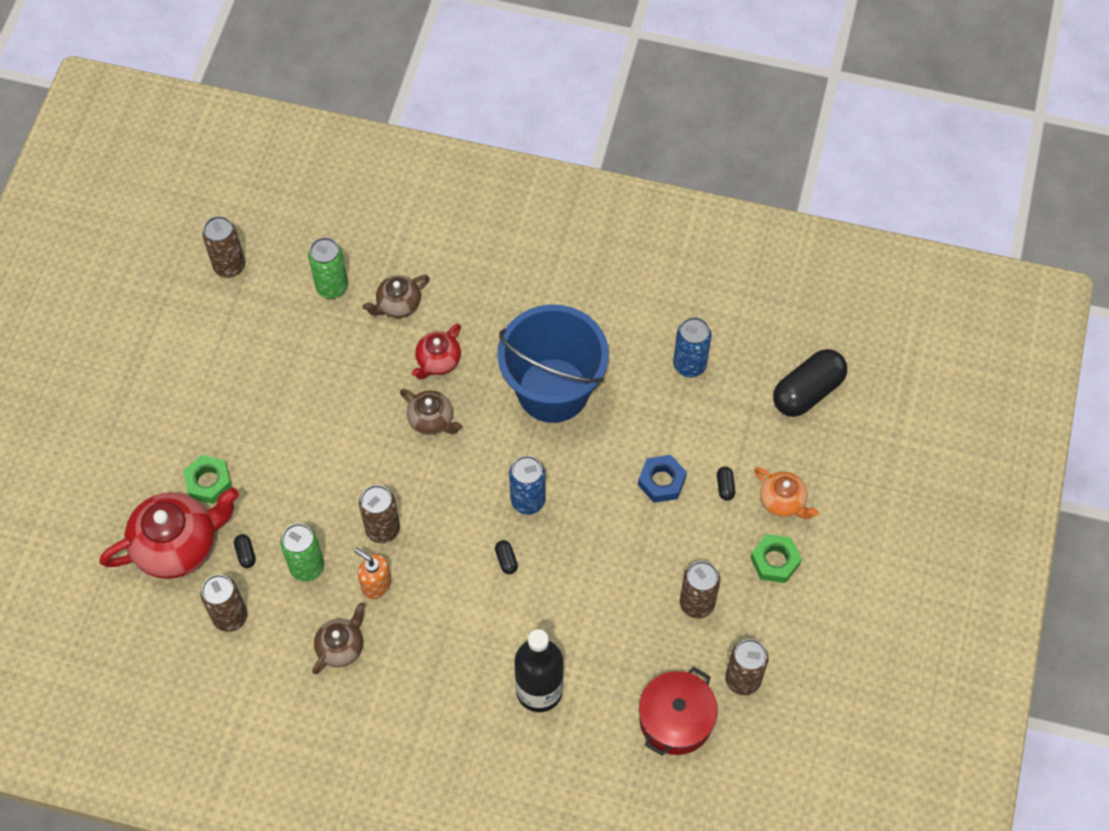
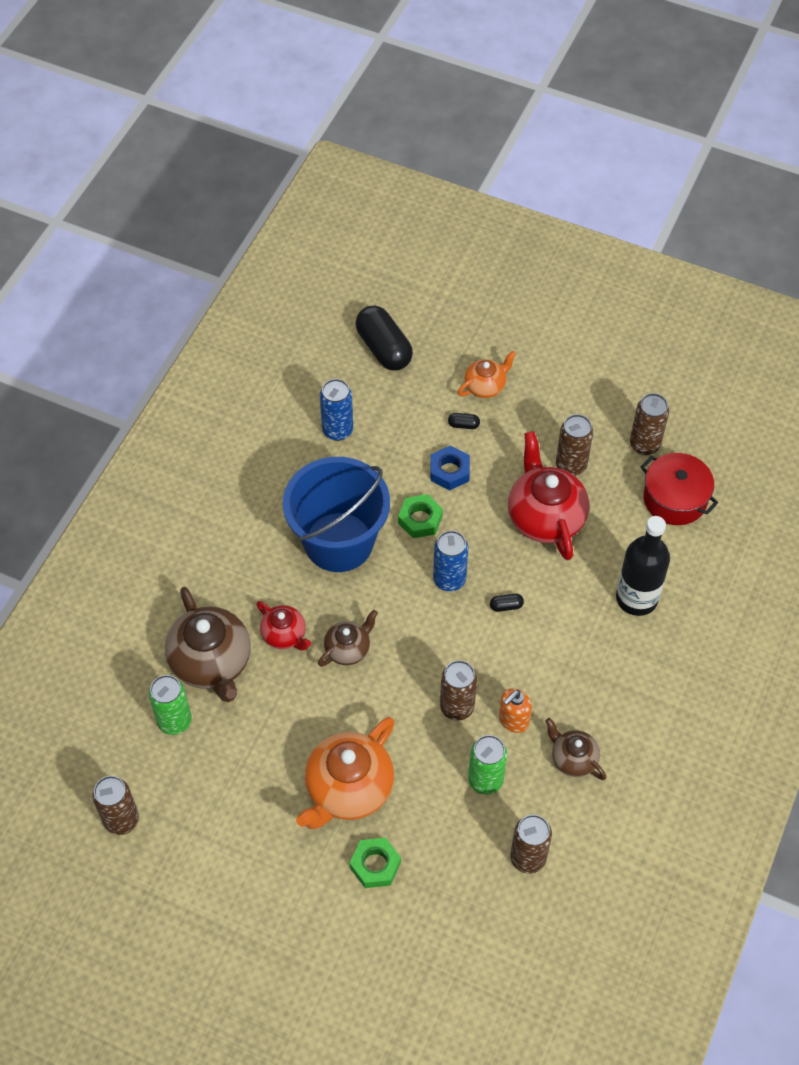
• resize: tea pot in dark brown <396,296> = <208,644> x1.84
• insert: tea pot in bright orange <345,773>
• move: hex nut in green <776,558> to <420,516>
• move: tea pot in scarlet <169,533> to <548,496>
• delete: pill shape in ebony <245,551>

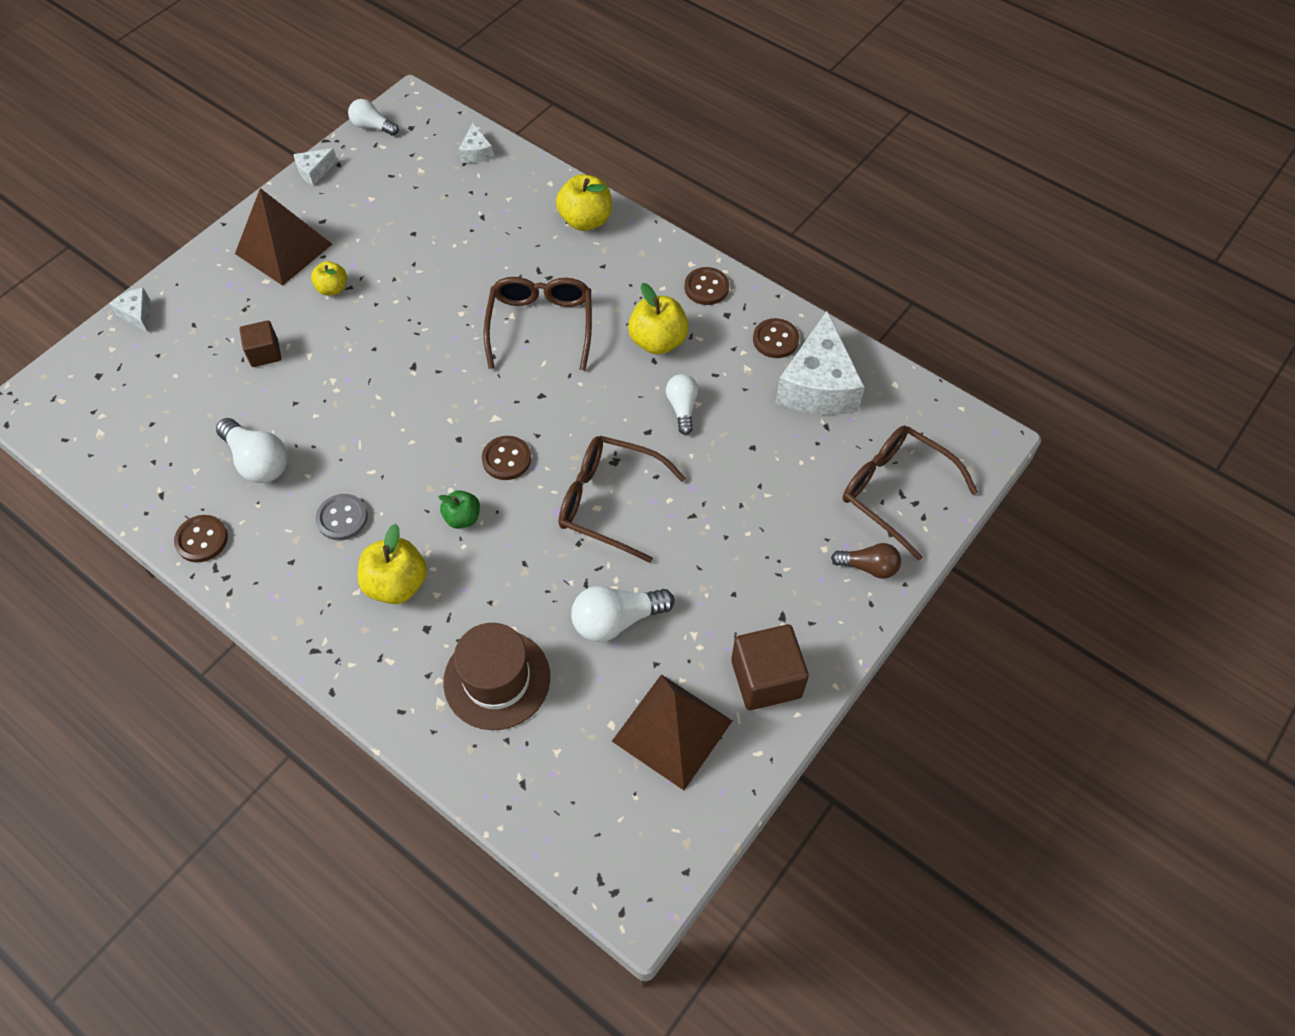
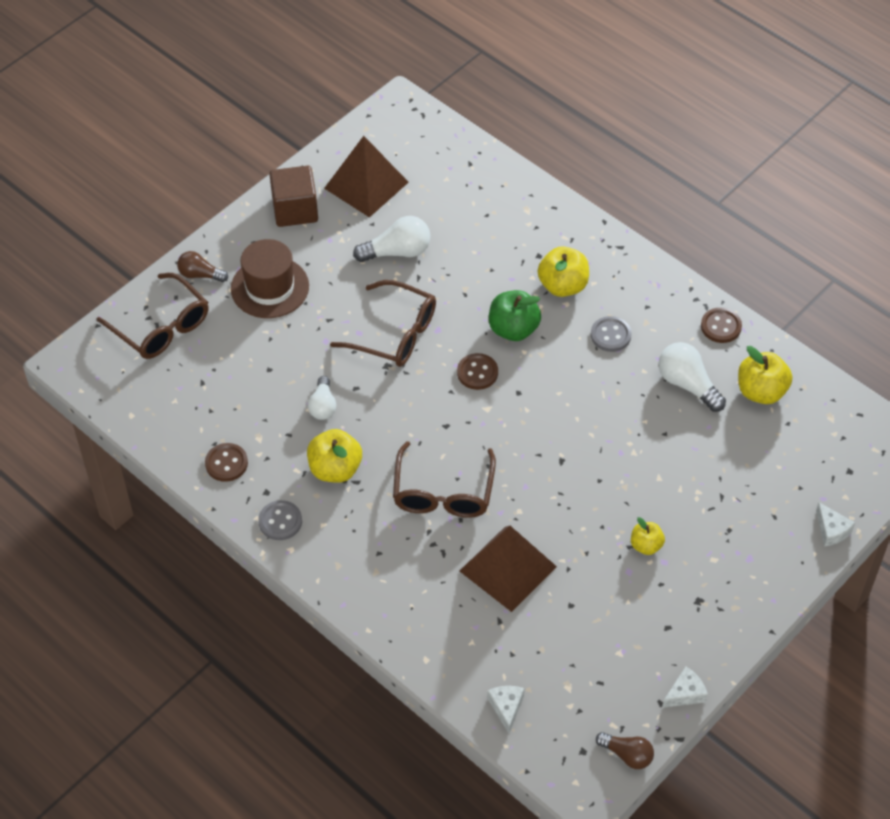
• move: hat in dark brown <496,676> to <270,278>
• recolor: button in dark brown <707,286> to button in ash-grey <280,520>
• move: solid pyramid in dark brown <283,237> to <508,569>
• resize: apple fruit in green <459,509> = <515,315> x1.66
• recolor: bulb in pure white <373,117> to bulb in dark brown <625,750>
• move: apple fruit in bright yellow <584,202> to <765,375>
• delete: cube in dark brown <260,343>
• delete: piece of cheese in pure white <820,363>

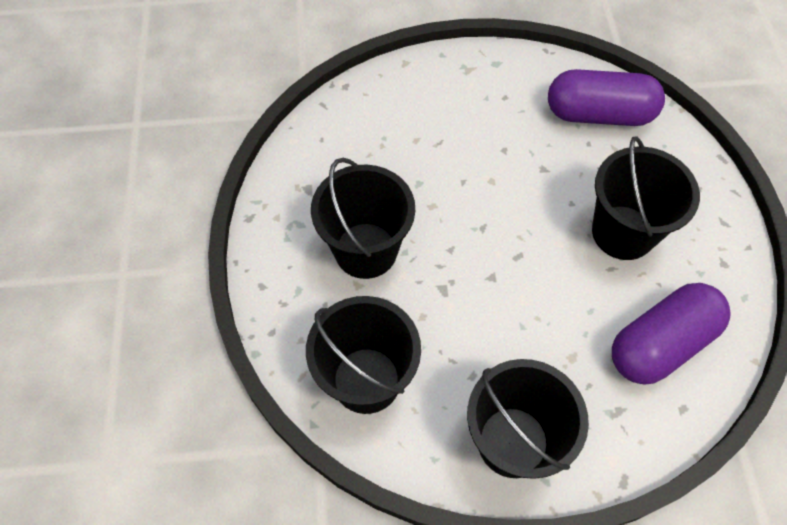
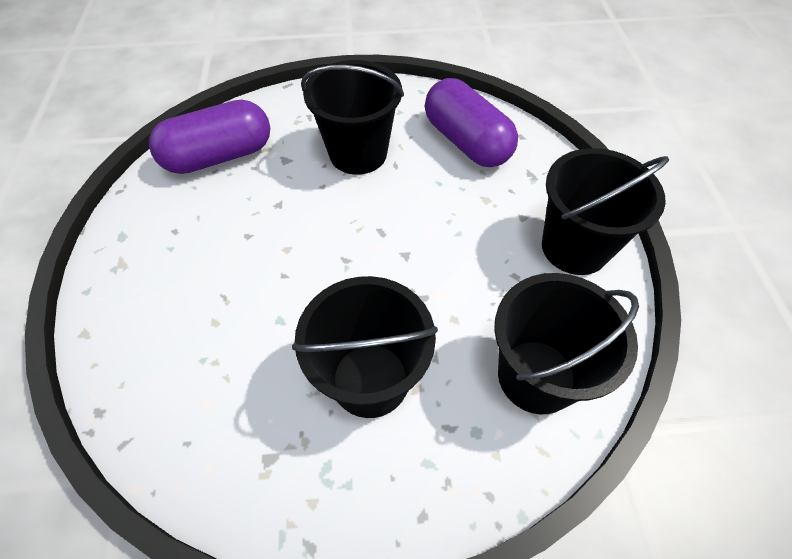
• rotate: pill shape in purple <606,97> = <209,137> 60 degrees clockwise

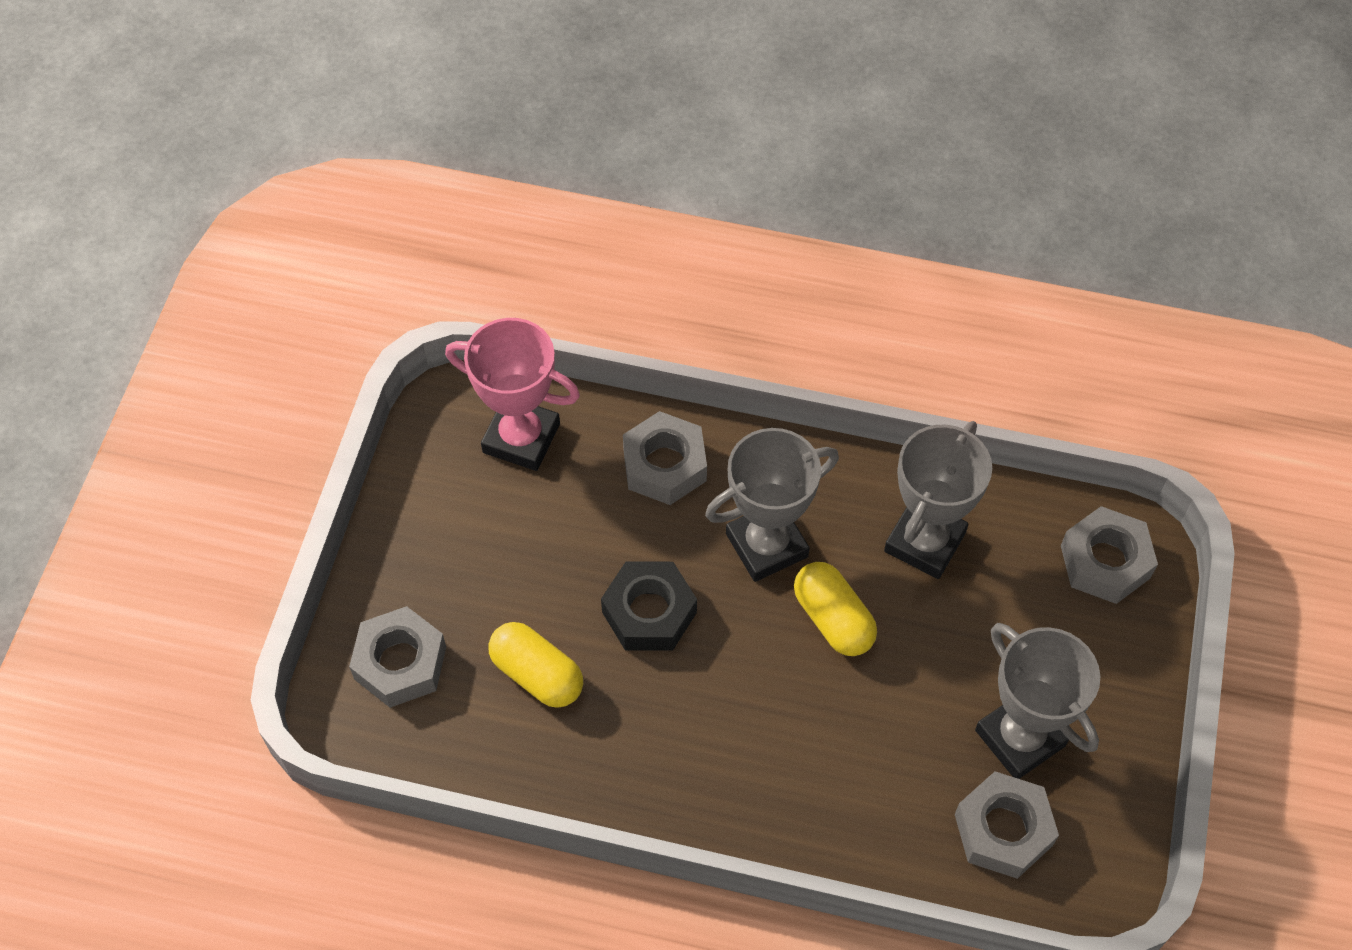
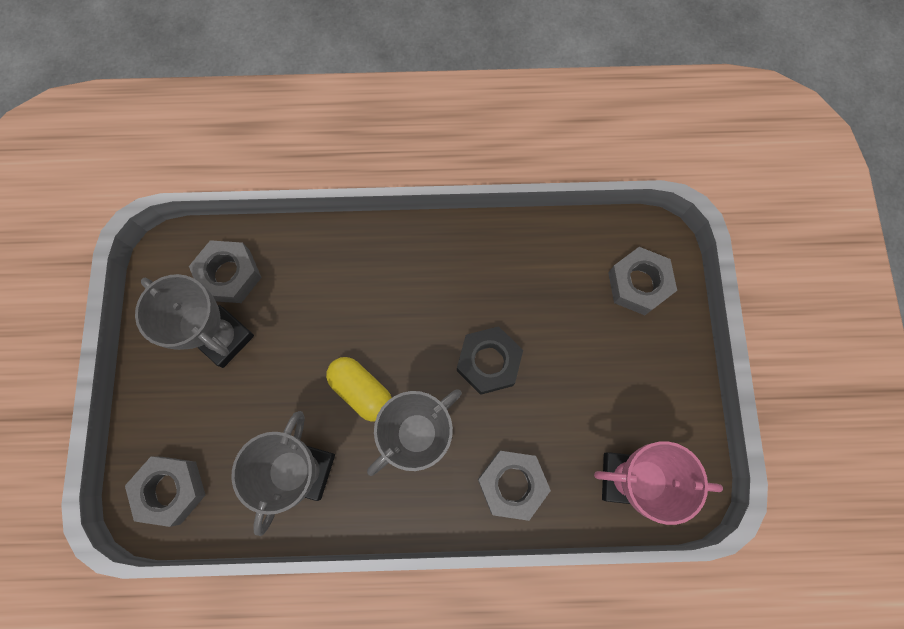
• delete: pill shape in bright yellow <535,665>

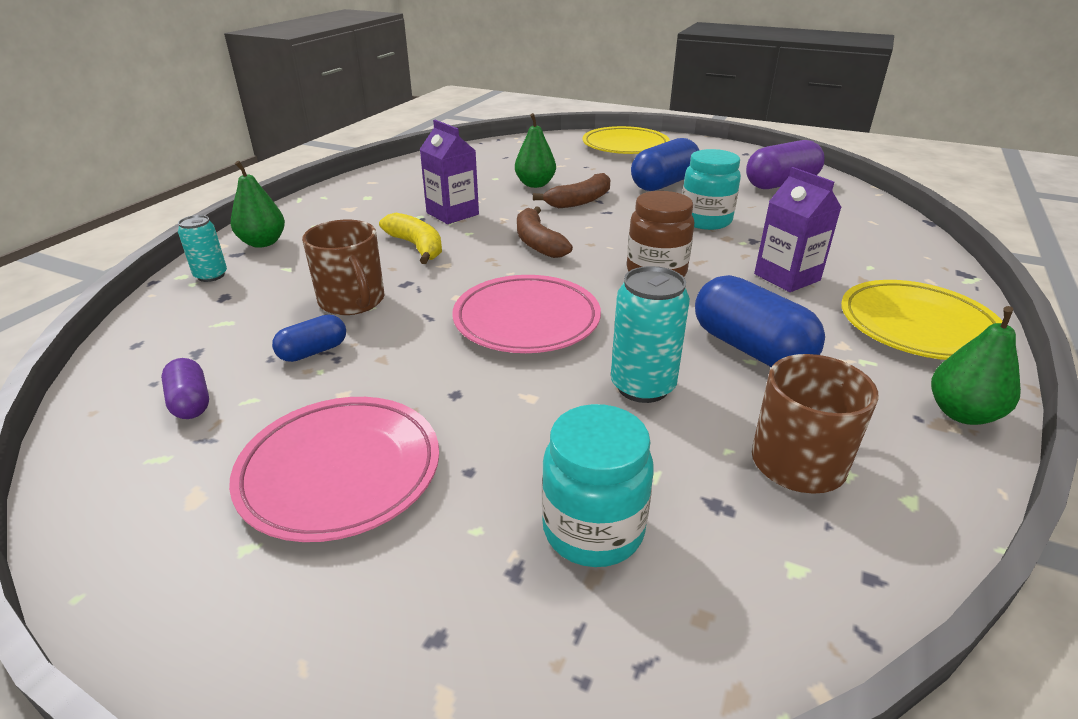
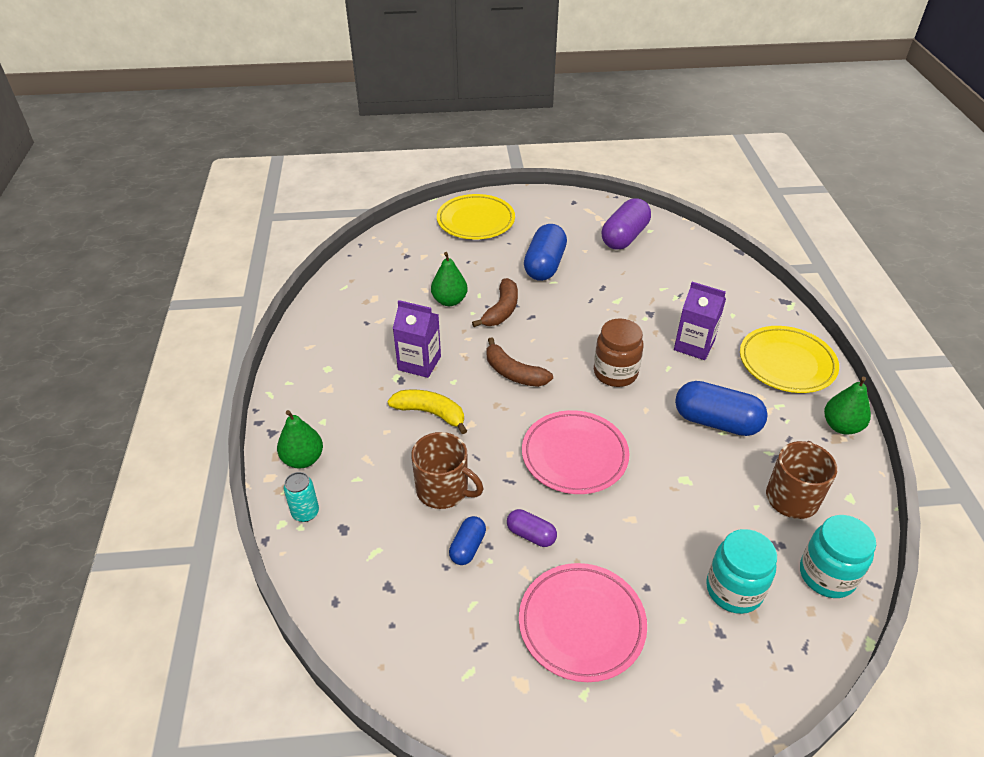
• move: pill shape in purple <185,388> to <532,528>
• move: preserve jar in turquoise <711,189> to <838,556>
• delete: soda can in turquoise <650,334>

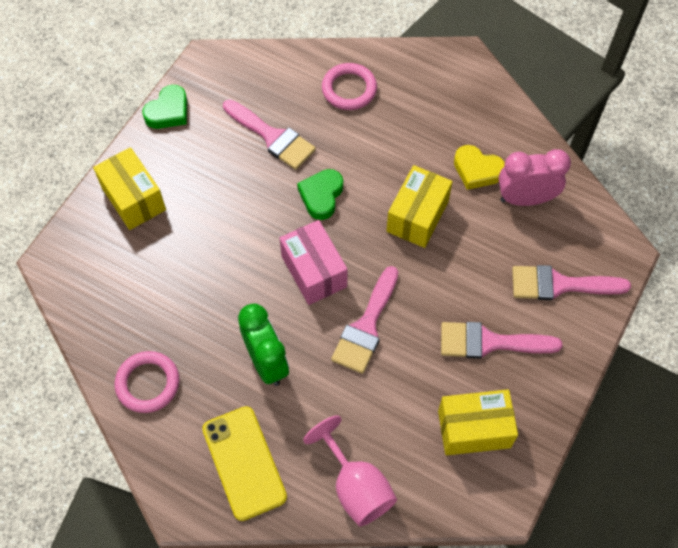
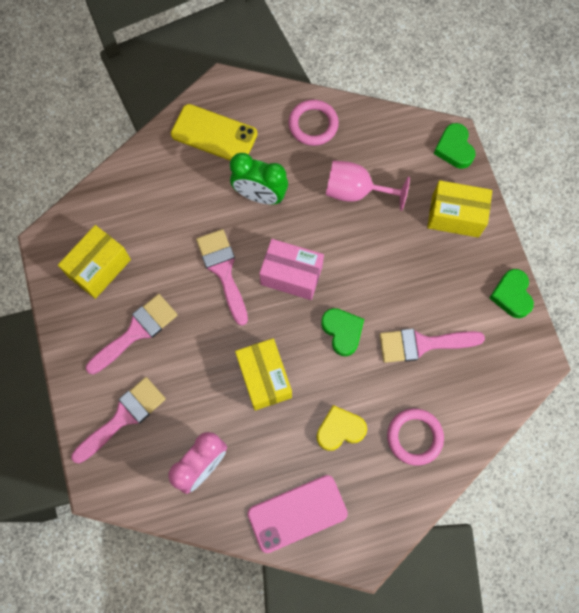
• insert: smartphone in pink <297,514>
• move: heart shape in bright yellow <479,167> to <341,428>
• move: goblet in pink <350,471> to <368,186>
• insert: heart shape in green <454,146>

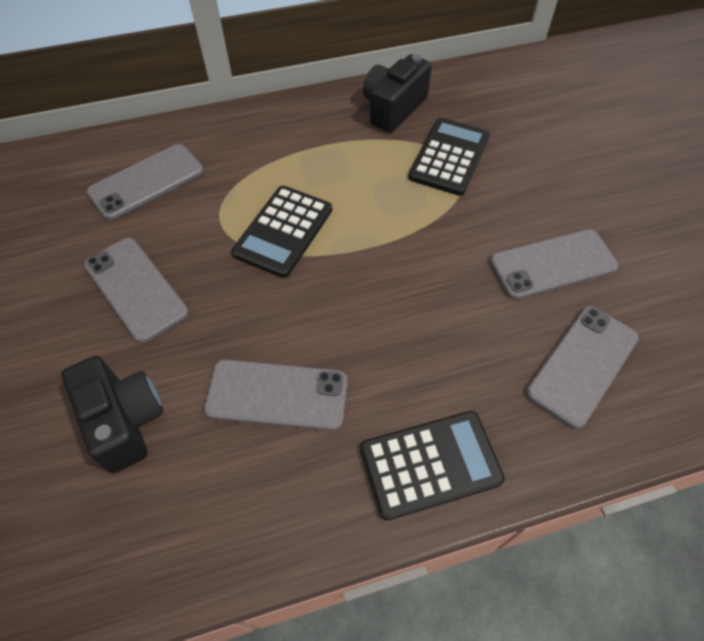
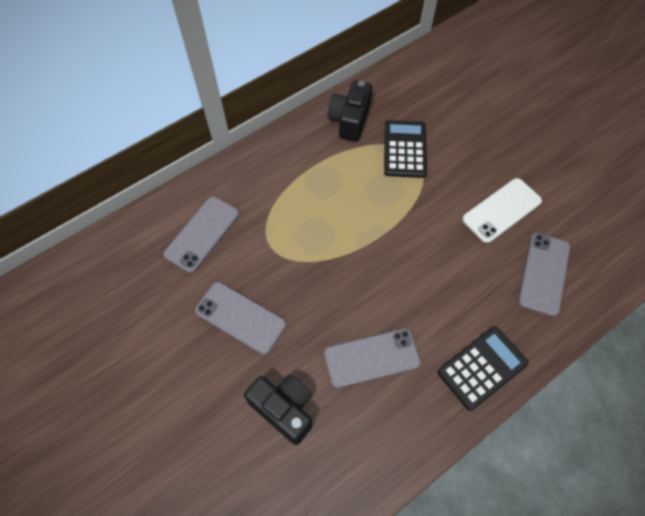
• recolor: smartphone in ash-grey <554,264> to smartphone in pure white <502,210>
• delete: calculator in ebony <281,232>

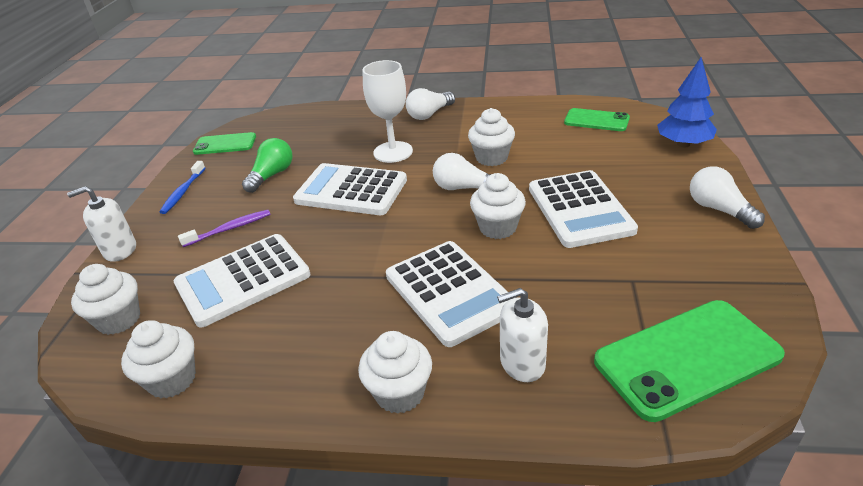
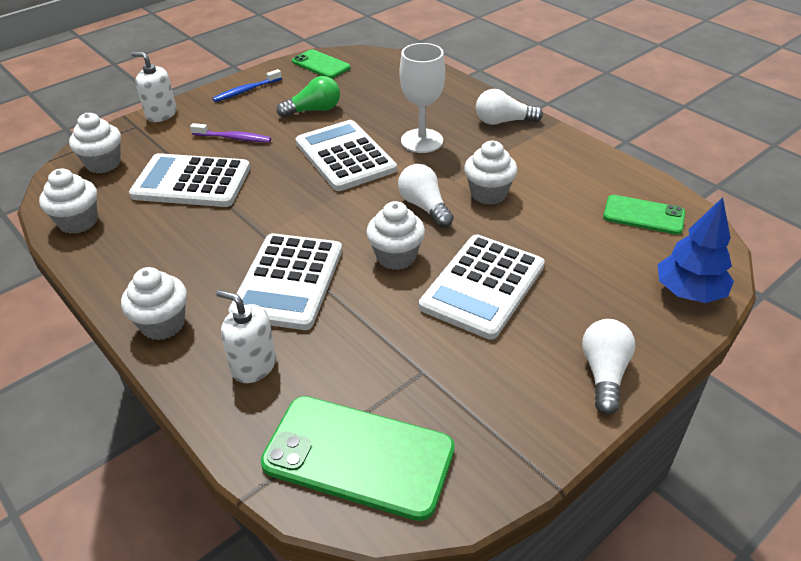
• rotate: smartphone in green <597,119> = <644,215> 45 degrees counterclockwise

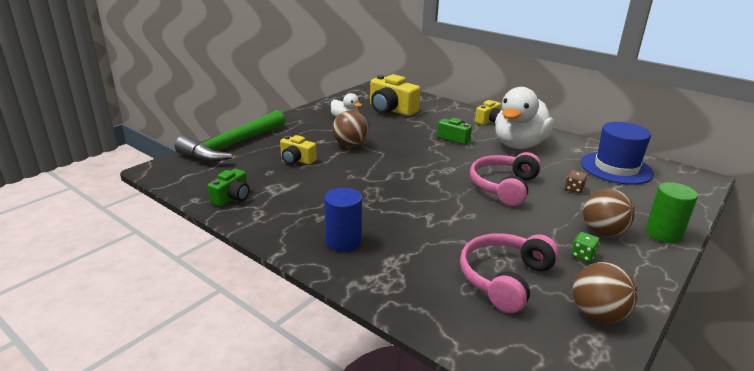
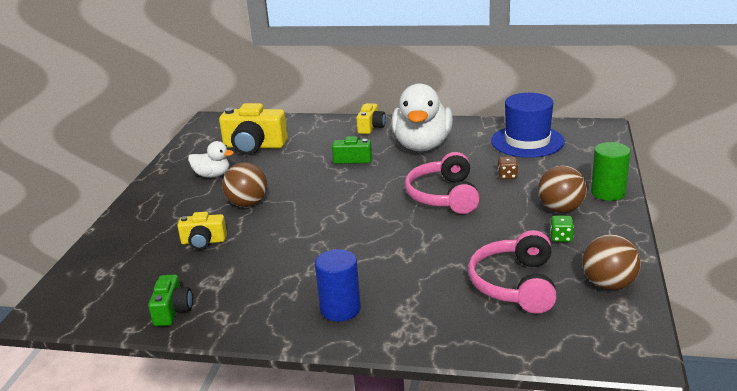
• delete: hammer in green <230,136>

